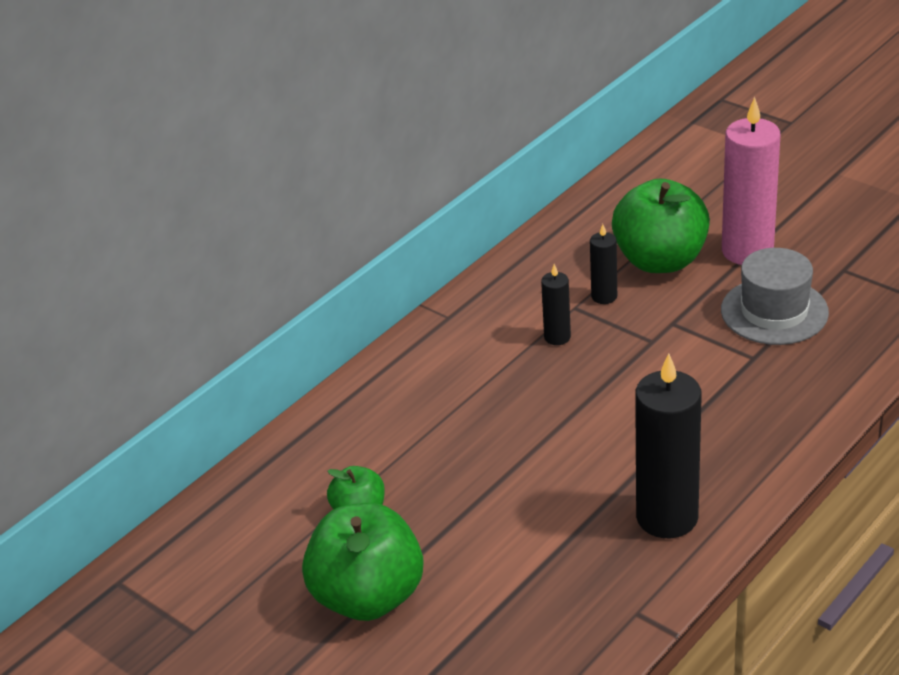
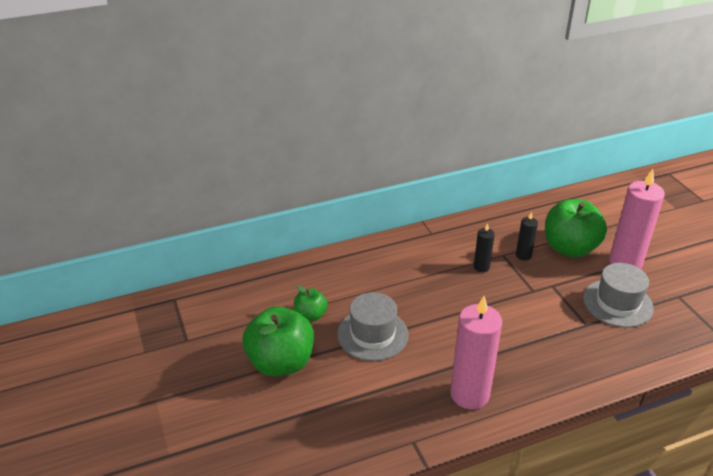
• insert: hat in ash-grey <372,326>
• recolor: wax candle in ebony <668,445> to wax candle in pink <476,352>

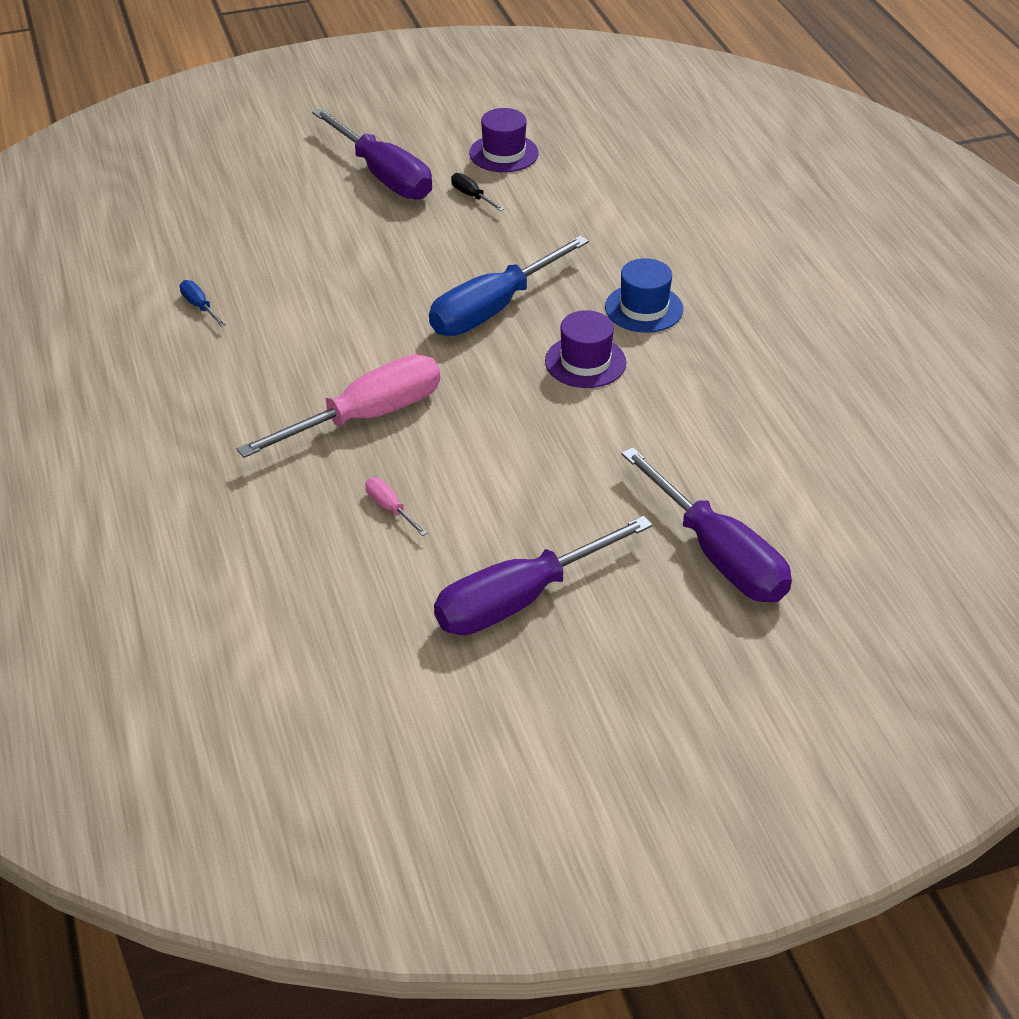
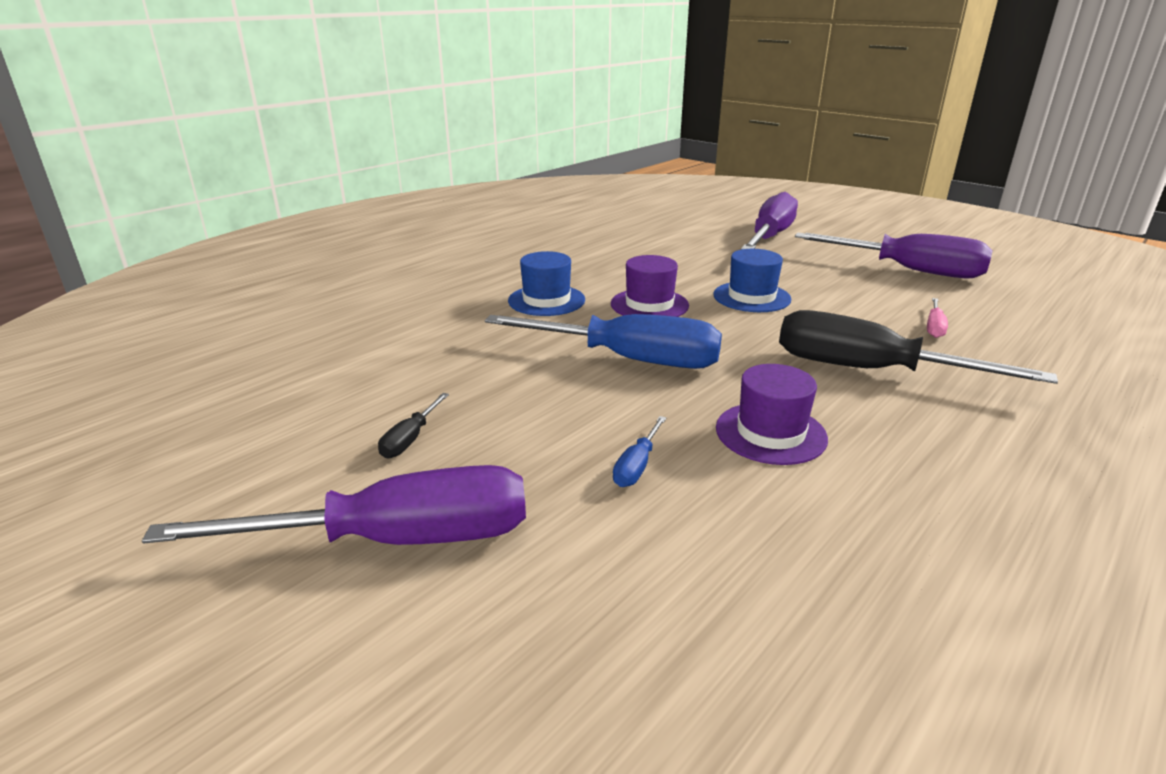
• rotate: hand screwdriver in purple <372,154> = <334,505> 60 degrees clockwise
• move: hand screwdriver in cobalt <203,303> to <639,451>
• insert: hat in cobalt <752,280>
• move: hat in purple <504,140> to <772,414>
• recolor: hand screwdriver in pink <338,406> to hand screwdriver in ebony <918,347>

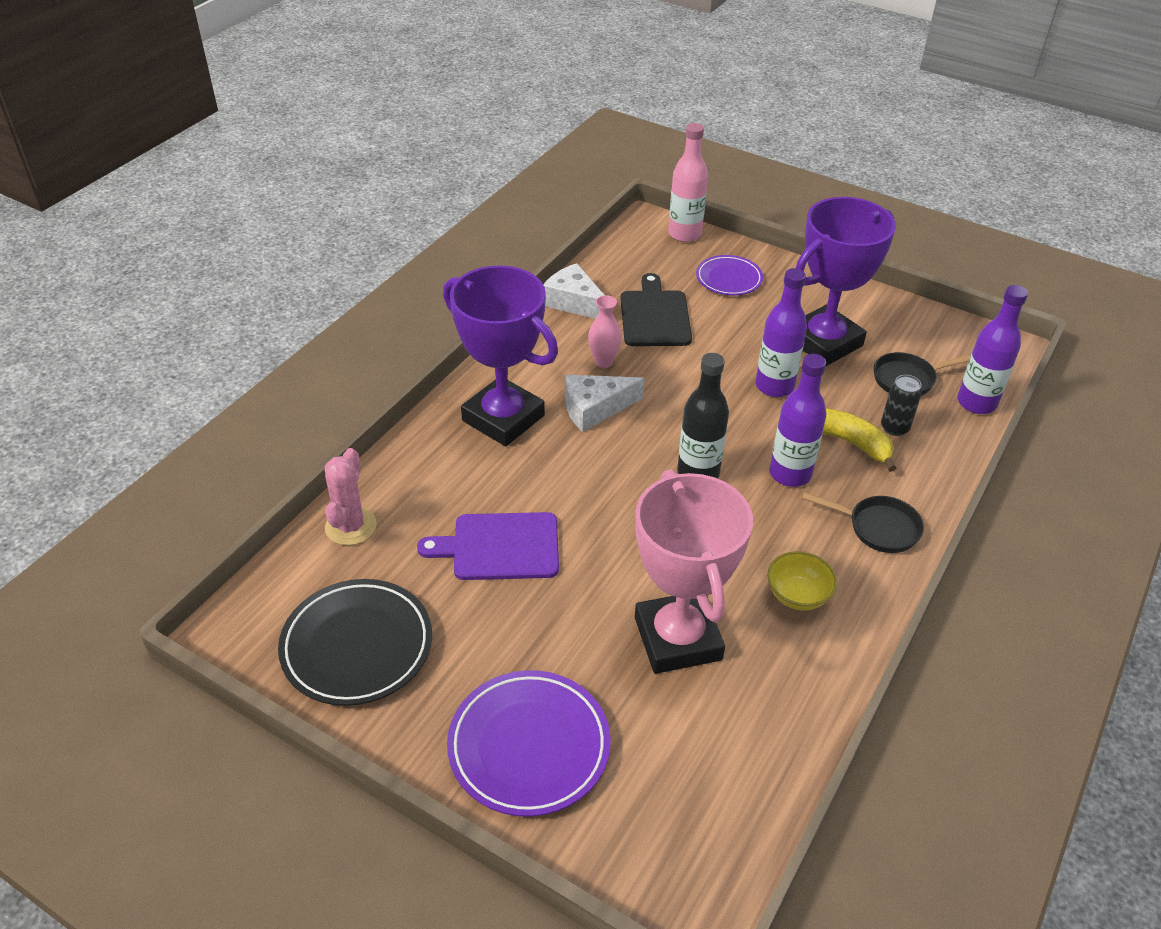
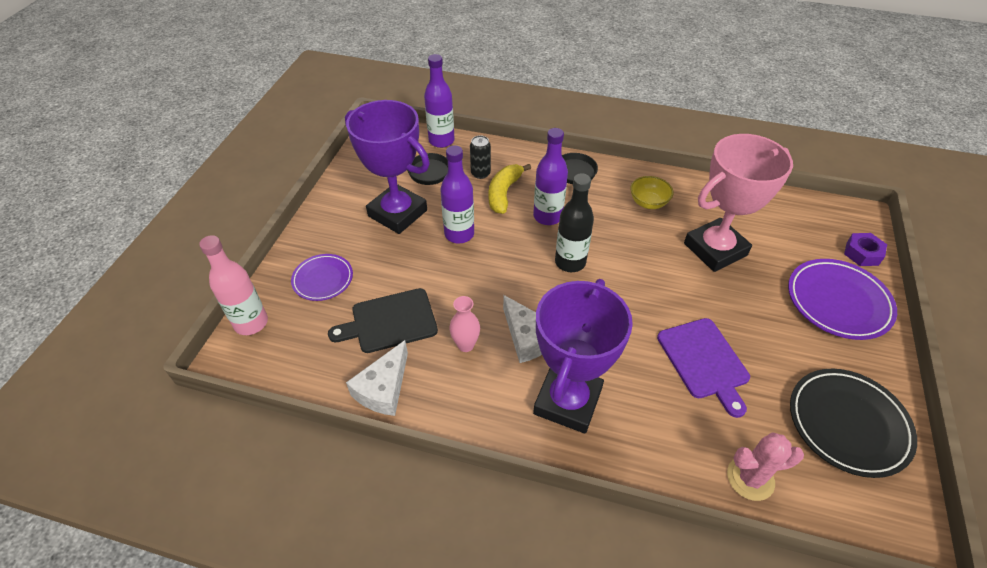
• insert: hex nut in purple <865,249>

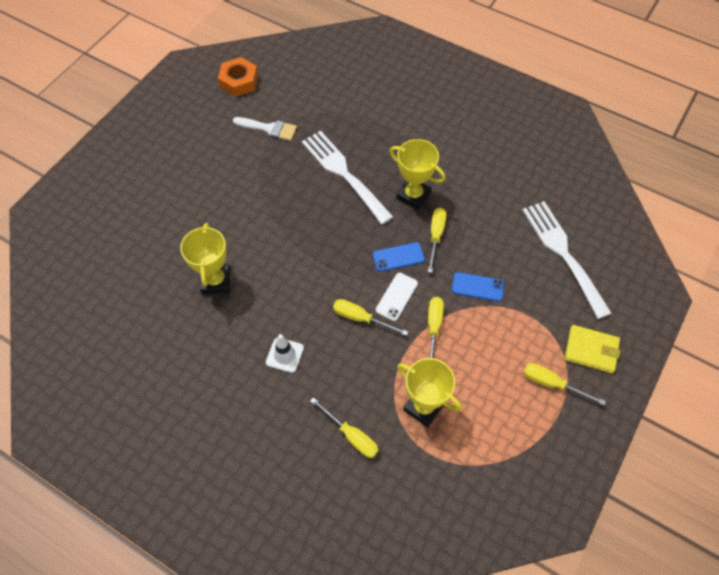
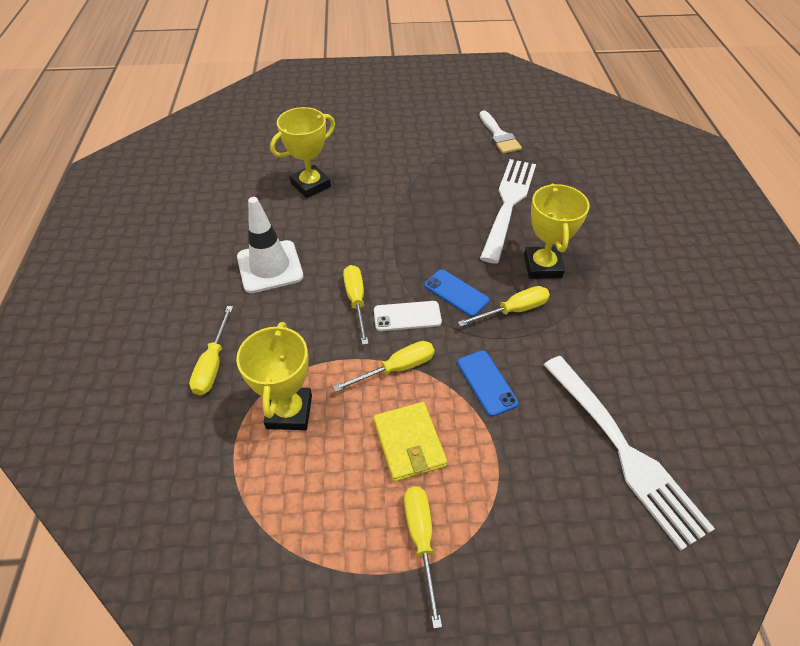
• resize: road cone in pure white <285,353> = <270,245> x1.60
• move: billfold in bright yellow <592,349> to <410,442>
• rotate: fork in pure white <567,260> = <629,453> 120 degrees clockwise
• delete: hex nut in bright orange <238,77>

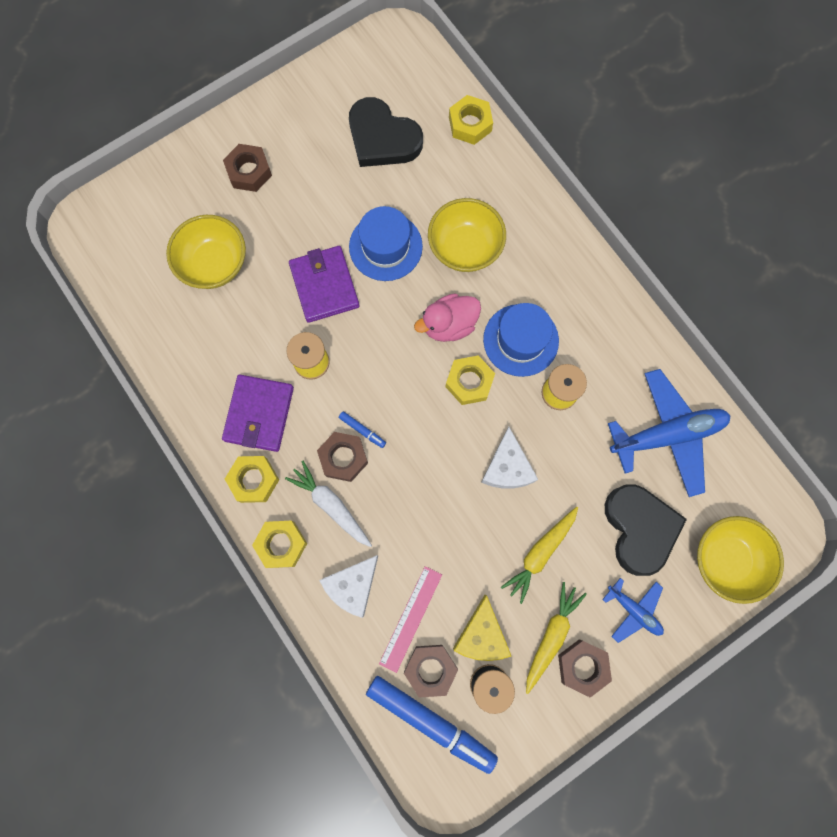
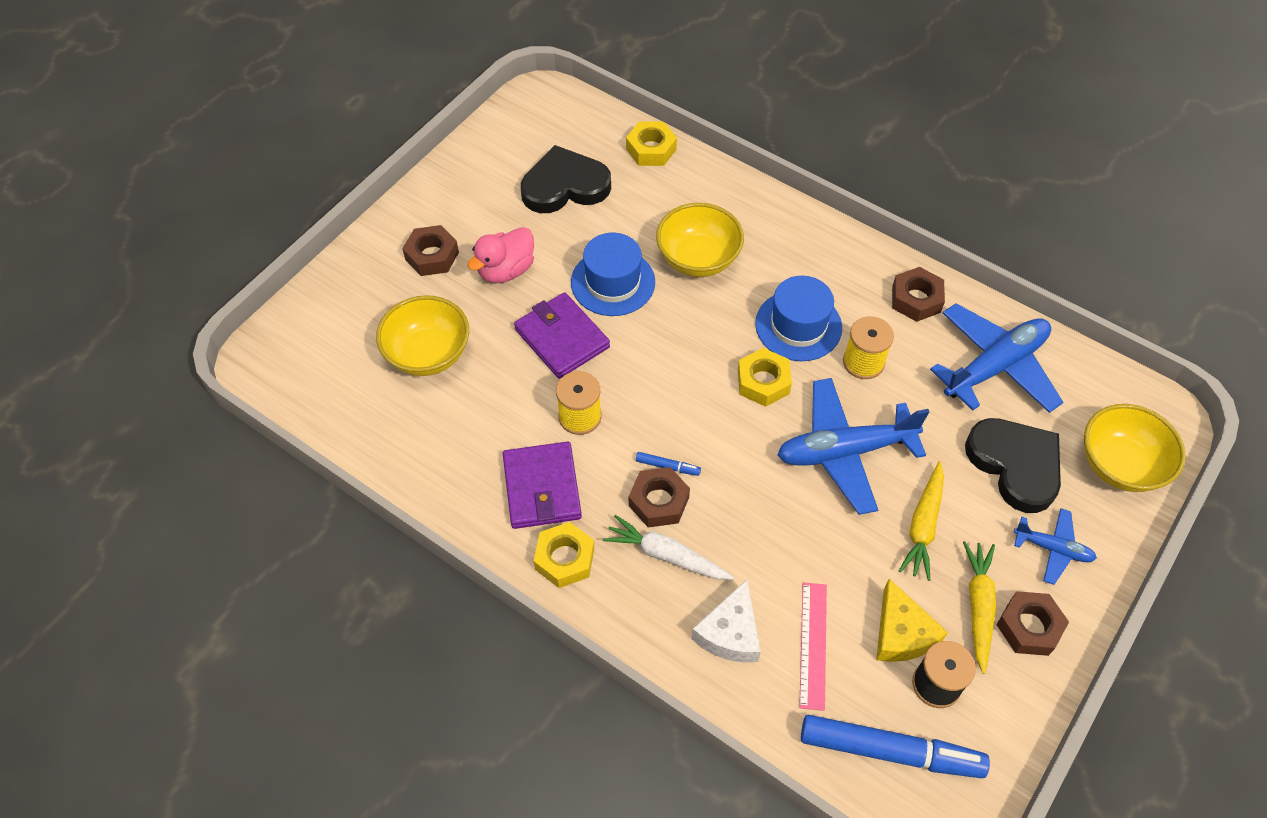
• move: toy duck in pink <447,317> to <500,255>
• rotate: heart shape in ebony <386,132> = <566,179> 150 degrees clockwise
• replace: piece of cheese in pure white <509,458> to plane in cobalt <853,446>
• move: hex nut in dark brown <431,671> to <918,294>
• delete: hex nut in bright yellow <279,544>

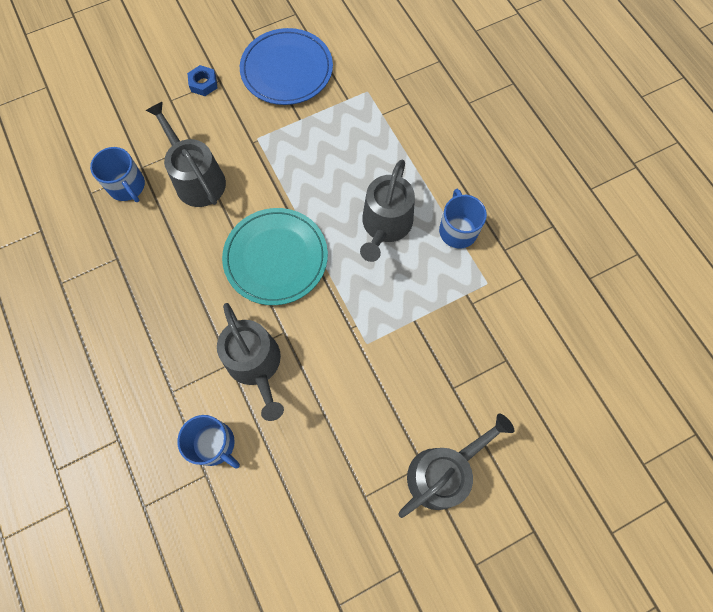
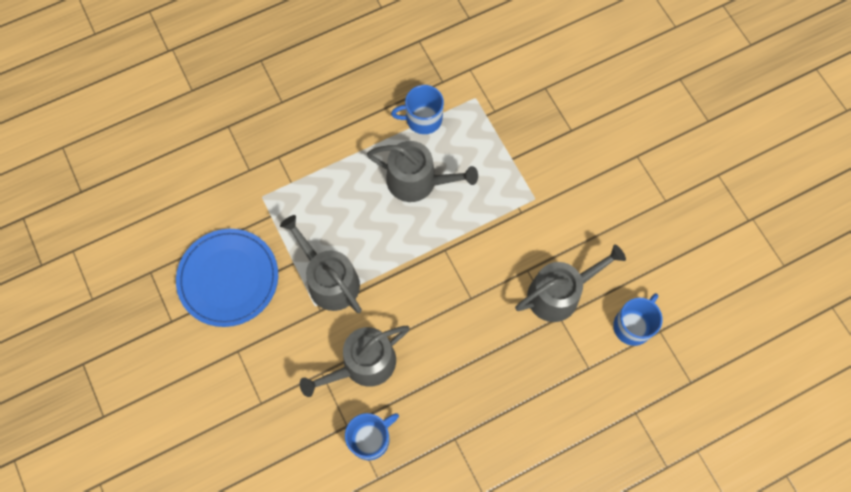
• move: watering pot in ash-grey <456,465> to <321,264>
• delete: hex nut in cobalt <202,80>
• delete: plate in turquoise <275,256>

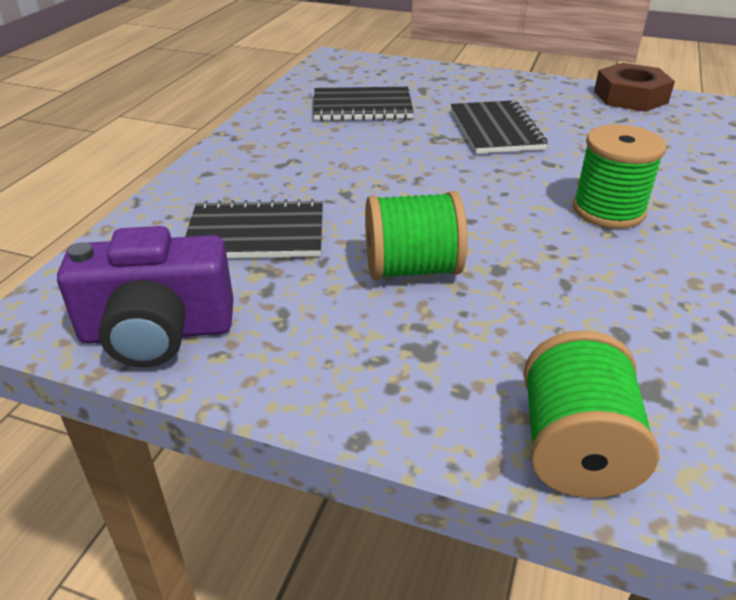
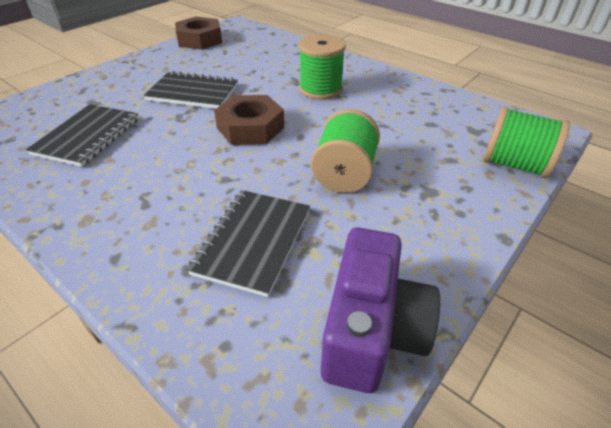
• insert: hex nut in dark brown <249,120>

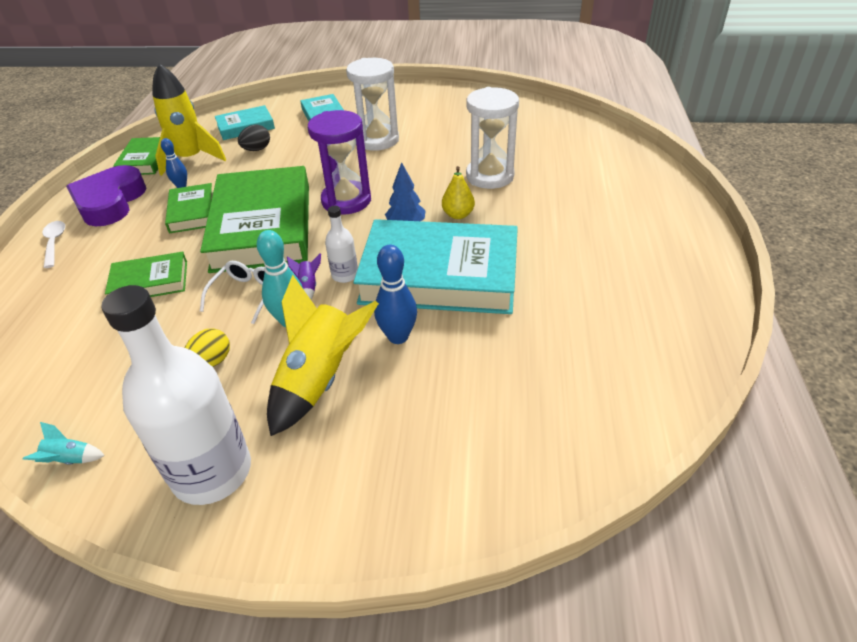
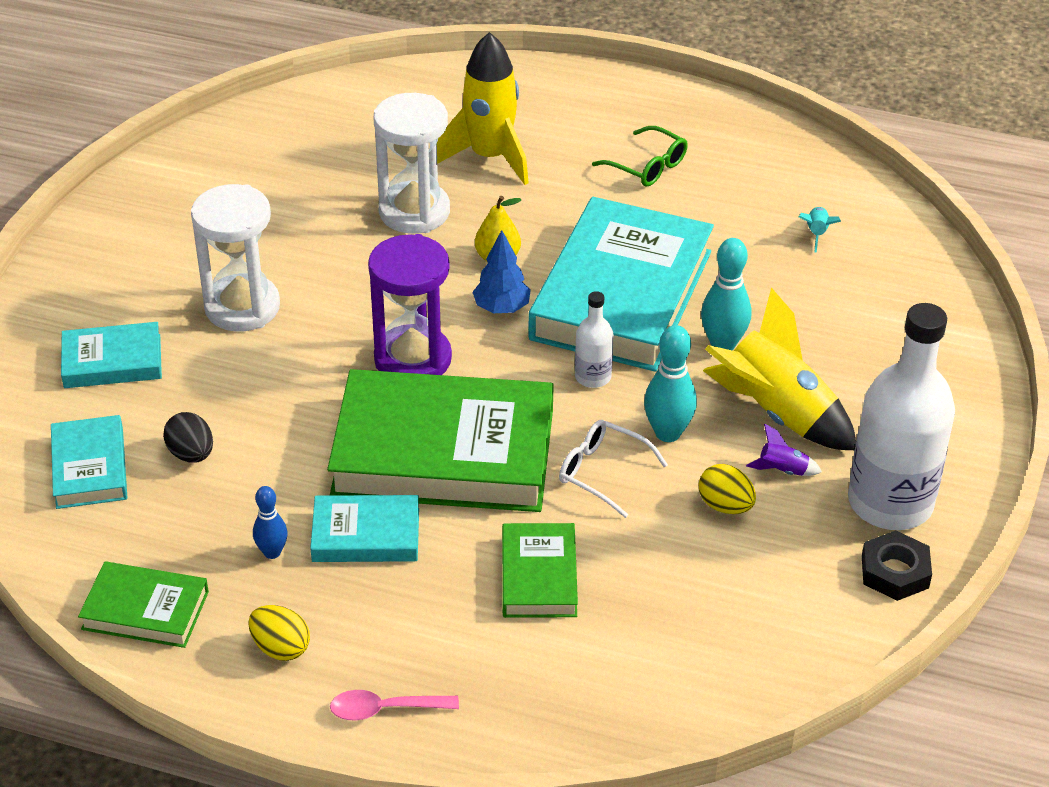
• replace: heart shape in purple <106,195> to toy egg in bright yellow <279,633>
• recolor: book in green <189,208> to book in turquoise <364,528>
• recolor: spoon in pure white <54,244> to spoon in pink <394,705>
• move: toy rocket in bright yellow <189,120> to <483,108>
• insert: glasses in green <640,156>
• recolor: tenpin in cobalt <395,294> to tenpin in turquoise <726,294>
• move: toy rocket in purple <304,276> to <784,450>
• move: toy rocket in turquoise <64,443> to <820,230>
• insert: hex nut in ebony <897,565>

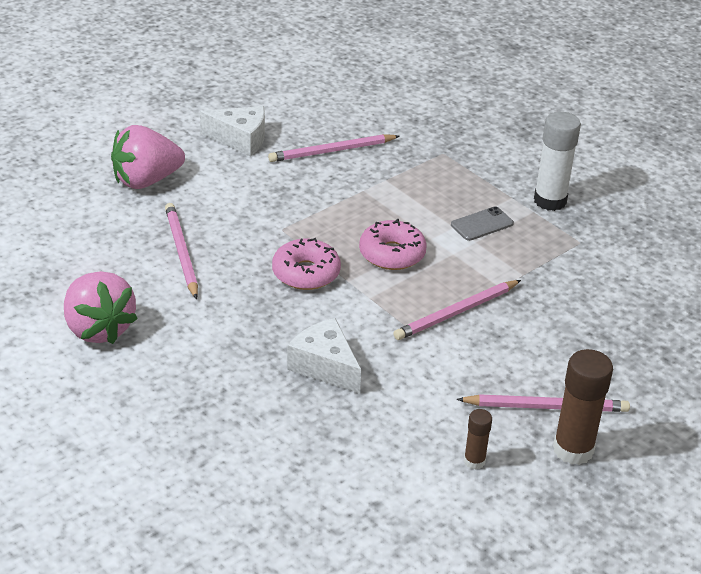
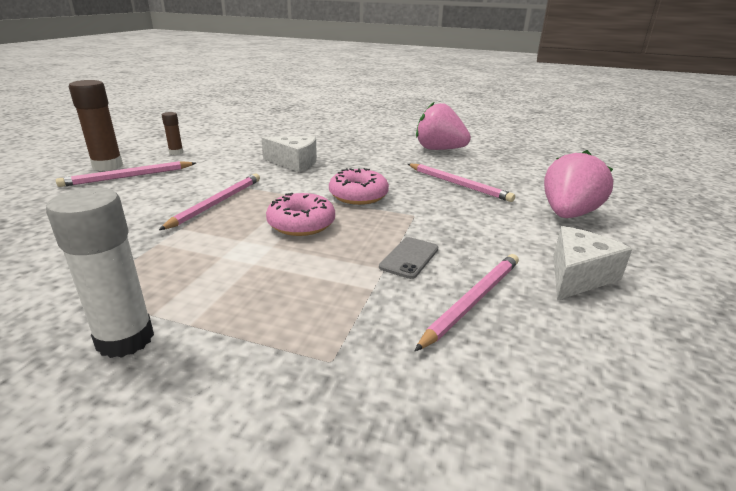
• move: smartphone in ash-grey <482,223> to <408,258>
• rotate: piece of cheese in pure white <232,131> = <592,263> 150 degrees clockwise

